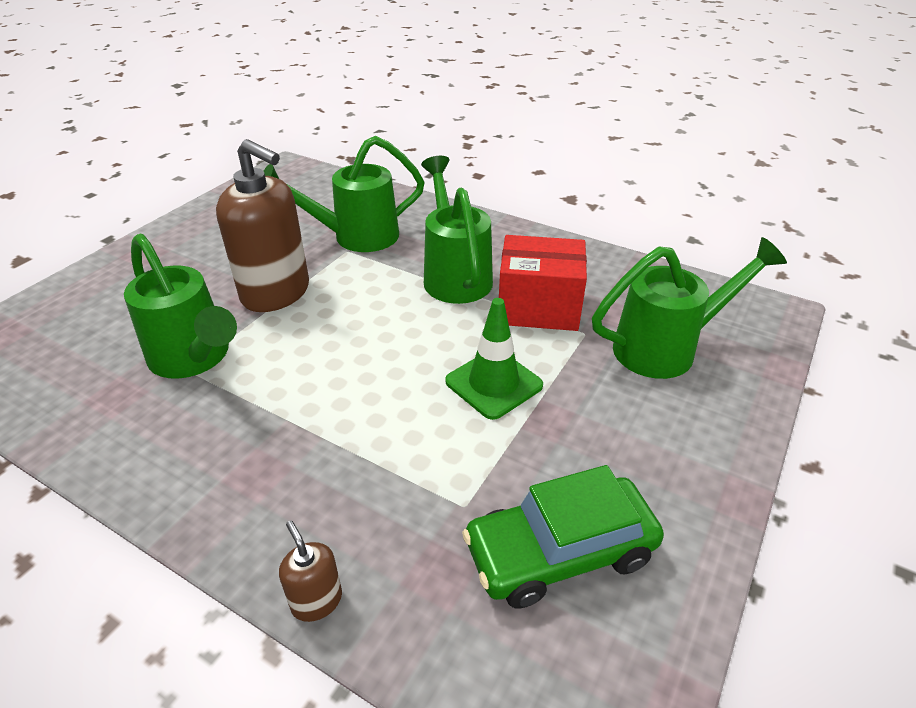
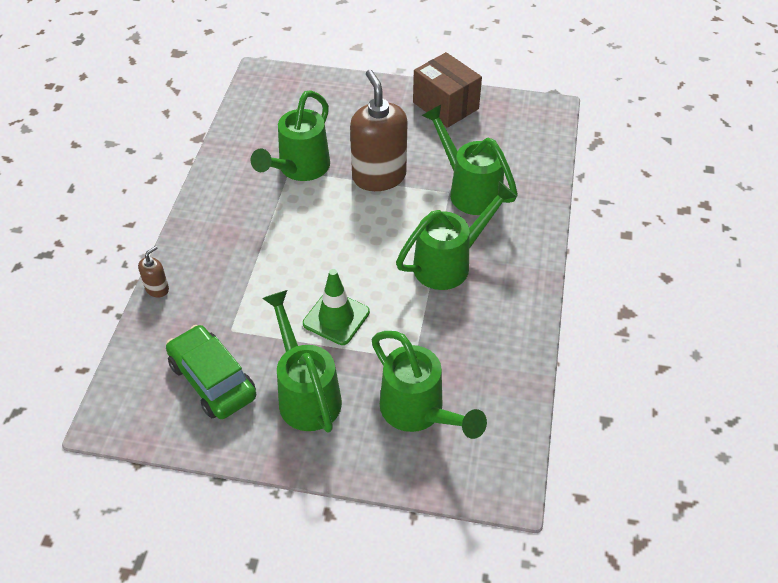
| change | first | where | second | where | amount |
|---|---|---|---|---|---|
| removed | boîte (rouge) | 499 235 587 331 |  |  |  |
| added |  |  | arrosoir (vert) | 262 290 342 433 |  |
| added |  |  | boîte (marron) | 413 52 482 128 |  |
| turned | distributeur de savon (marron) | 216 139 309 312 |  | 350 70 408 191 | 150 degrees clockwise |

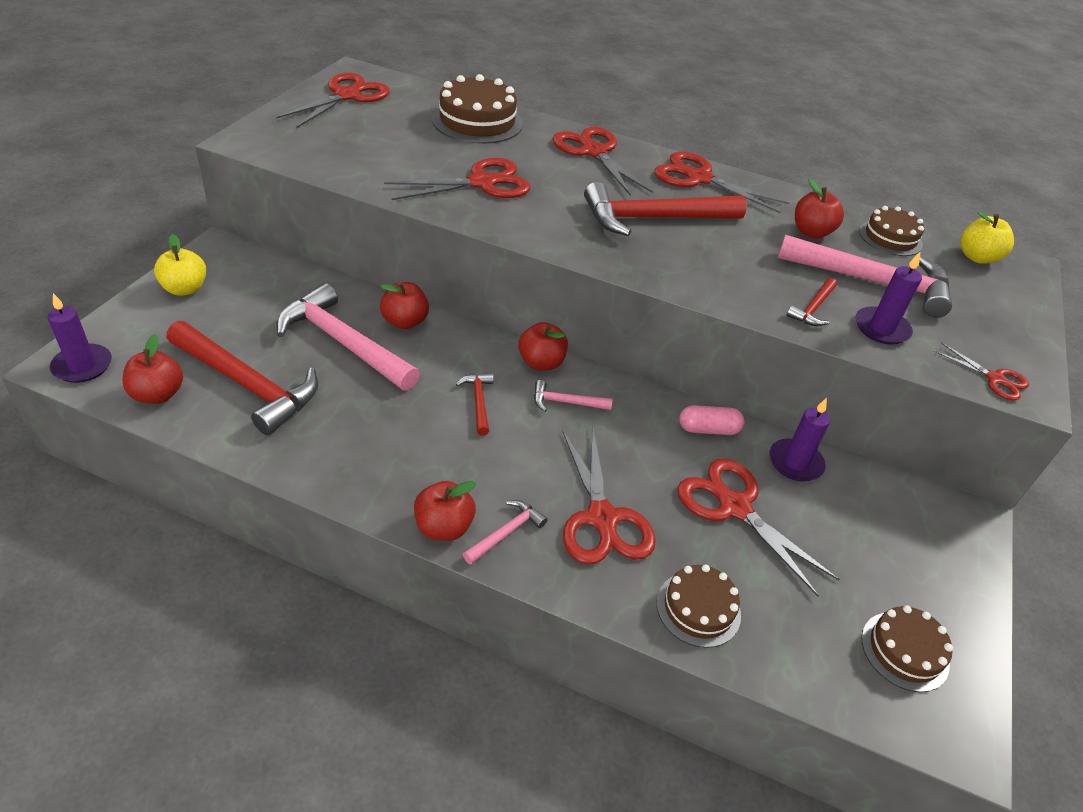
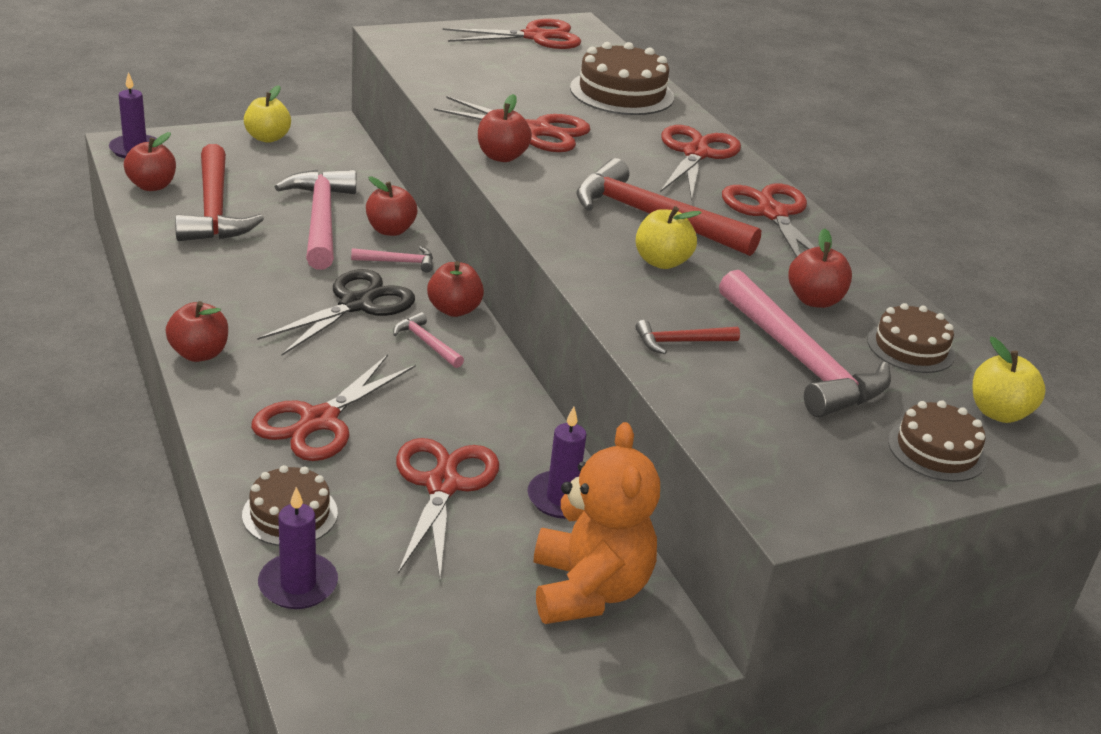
| change | first | where | second | where | amount |
|---|---|---|---|---|---|
| removed | gélule (rose) | 679 405 745 435 |  |  |  |
| removed | ciseaux (rouge) | 934 342 1029 401 |  |  |  |
| added |  |  | pomme (rouge) | 478 94 532 162 |  |
| added |  |  | ours en peluche (orange) | 534 422 660 624 |  |
| added |  |  | pomme (jaune) | 636 206 702 269 |  |
| moved | marteau (rose) | 463 500 547 565 |  | 351 246 433 273 |  |
| moved | bougie (violet) | 856 251 922 345 |  | 258 487 338 609 |  |
| moved | gâteau (marron) | 862 605 953 692 |  | 888 400 987 482 |  |
| replaced | marteau (rouge) | 456 373 494 436 | ciseaux (noir) | 257 269 415 356 |  |

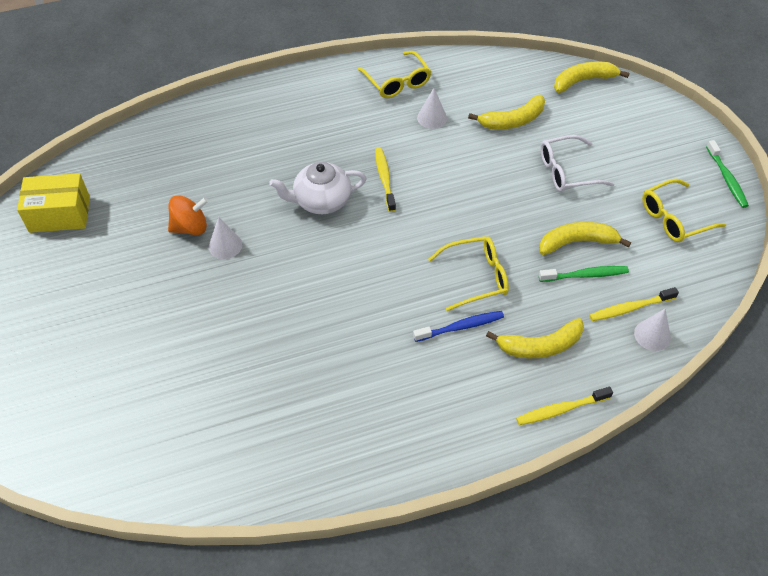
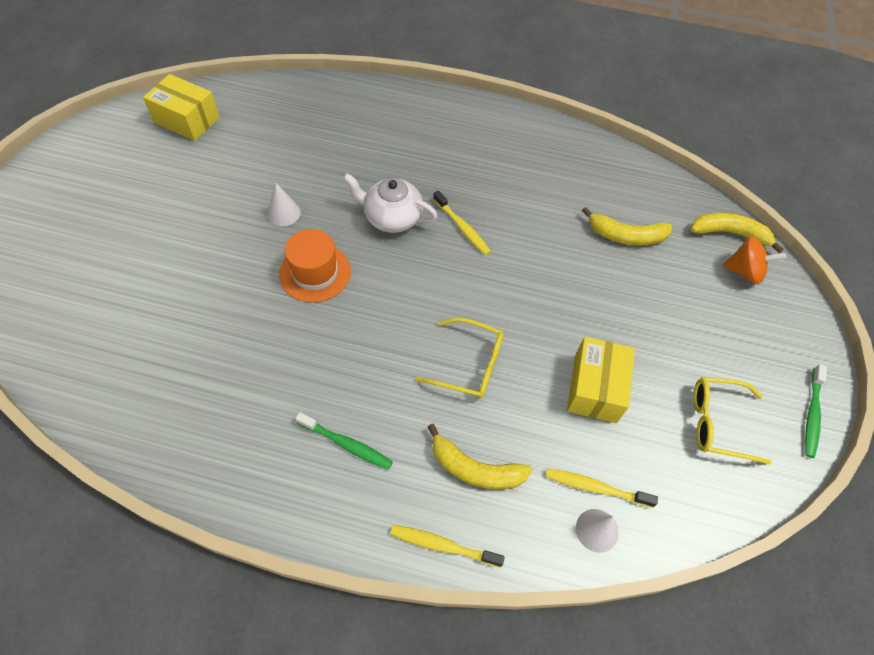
| change | first | where | second | where | amount |
|---|---|---|---|---|---|
| removed | lunettes (jaune) | 358 51 431 98 |  |  |  |
| removed | brosse à dents (bleu) | 413 311 504 342 |  |  |  |
| removed | cône (blanc) | 417 88 447 129 |  |  |  |
| removed | lunettes (blanc) | 540 135 614 192 |  |  |  |
| added |  |  | chapeau (orange) | 279 229 351 303 |  |
| moved | toupie (orange) | 168 195 208 235 |  | 723 236 786 284 |  |
| moved | brosse à dents (vert) | 539 266 629 282 |  | 295 412 393 470 |  |
| replaced | banane (jaune) | 539 222 631 255 | boîte (jaune) | 567 337 635 423 |  |
| turned | brosse à dents (jaune) | 375 148 396 212 |  | 433 190 491 255 | 120 degrees clockwise |

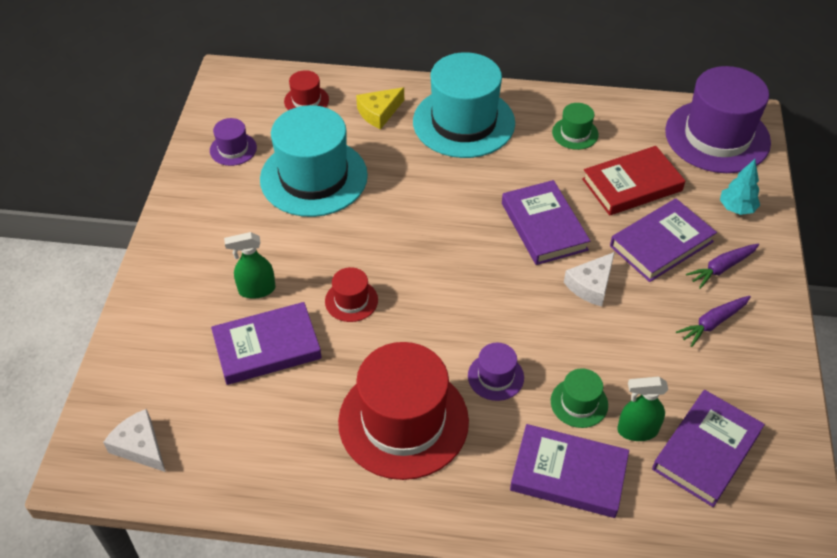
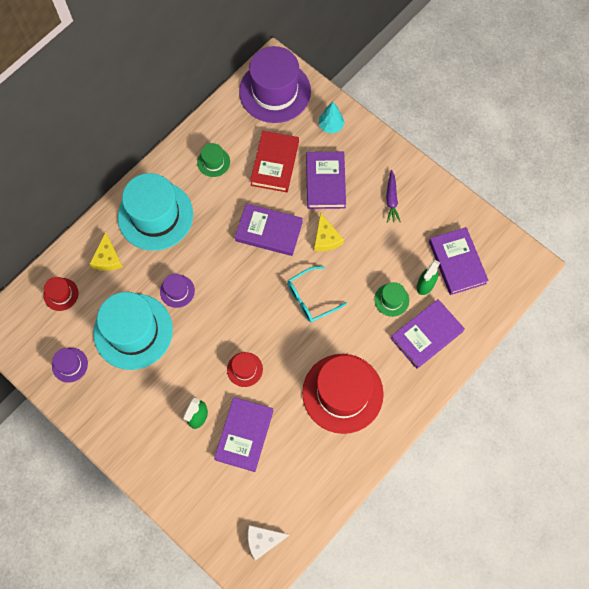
| change | first | where | second | where | amount |
|---|---|---|---|---|---|
| removed | carotte (violet) | 686 243 759 289 |  |  |  |
| added |  |  | lunettes (turquoise) | 287 266 347 322 |  |
| moved | chapeau (violet) | 468 343 524 401 |  | 160 274 195 308 |  |
| recoloured | fromage (blanc) | 564 252 615 307 | fromage (jaune) | 314 212 344 251 |  |

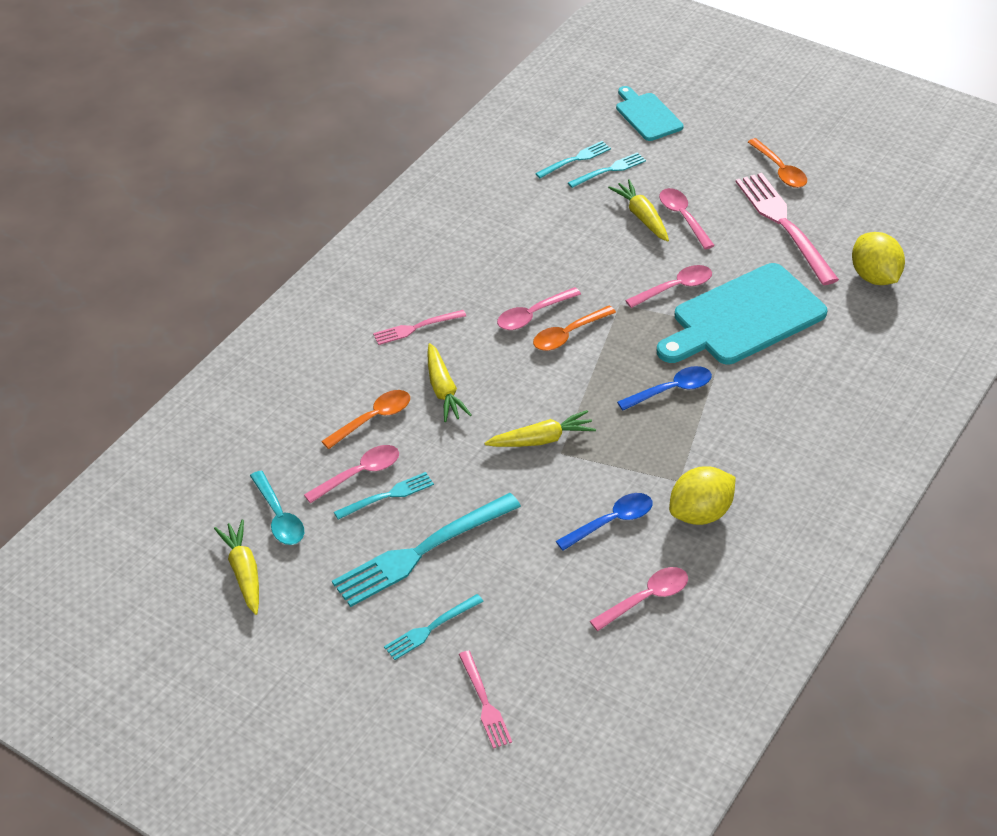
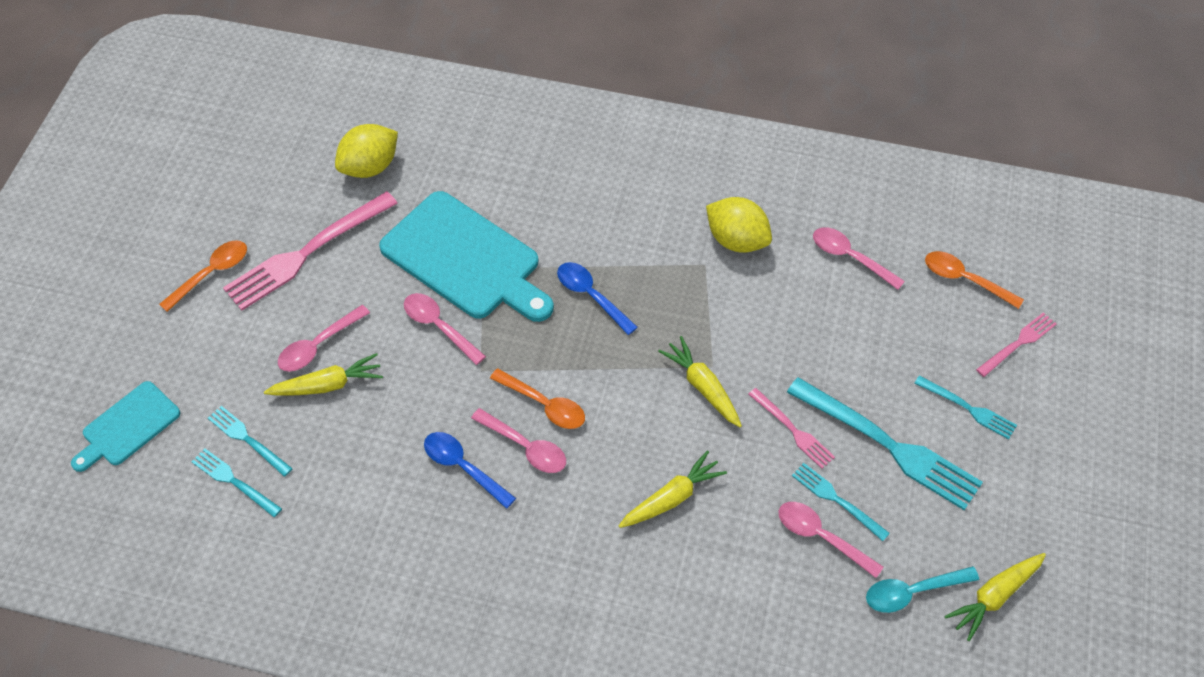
| change | first | where | second | where | amount |
|---|---|---|---|---|---|
| moved | cuillère (orange) | 321 390 410 449 |  | 925 251 1024 309 |  |
| moved | fourchette (rose) | 373 310 466 345 |  | 748 388 835 469 |  |
| moved | cuillère (bleu) | 556 493 652 551 |  | 424 432 516 509 |  |
| turned | cuillère (turquoise) | 250 471 304 545 |  | 866 566 979 613 | 150 degrees counterclockwise |
| turned | carotte (jaune) | 608 179 669 242 |  | 264 353 383 396 | 150 degrees counterclockwise |

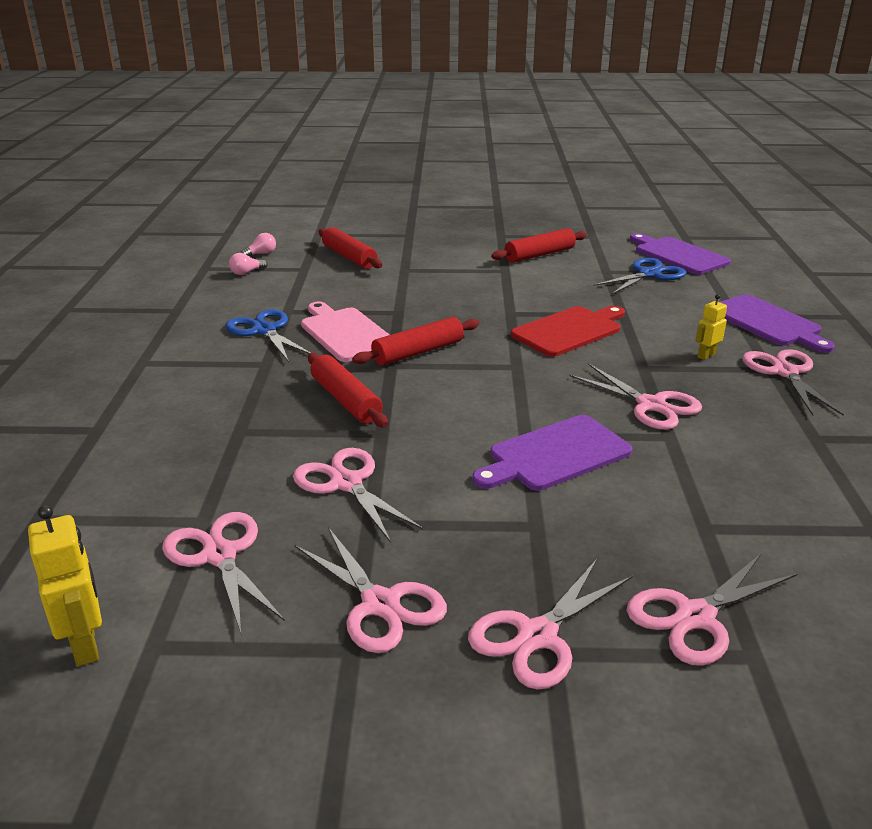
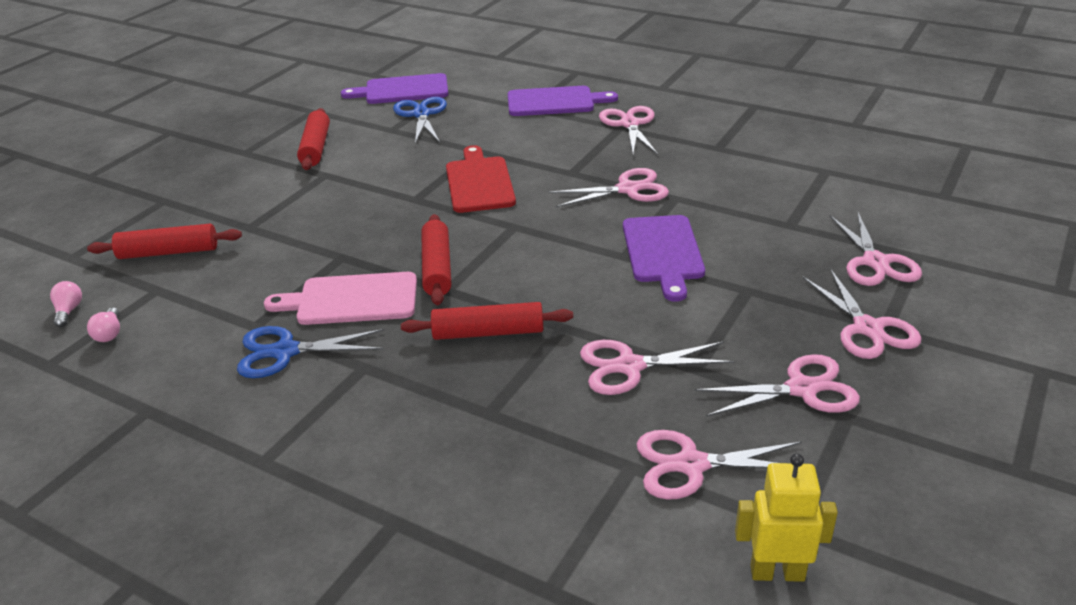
| change | first | where | second | where | amount |
|---|---|---|---|---|---|
| removed | robot (jaune) | 695 294 727 360 |  |  |  |
| turned | ciseaux (rose) | 742 349 844 416 |  | 599 106 658 155 | 60 degrees clockwise |

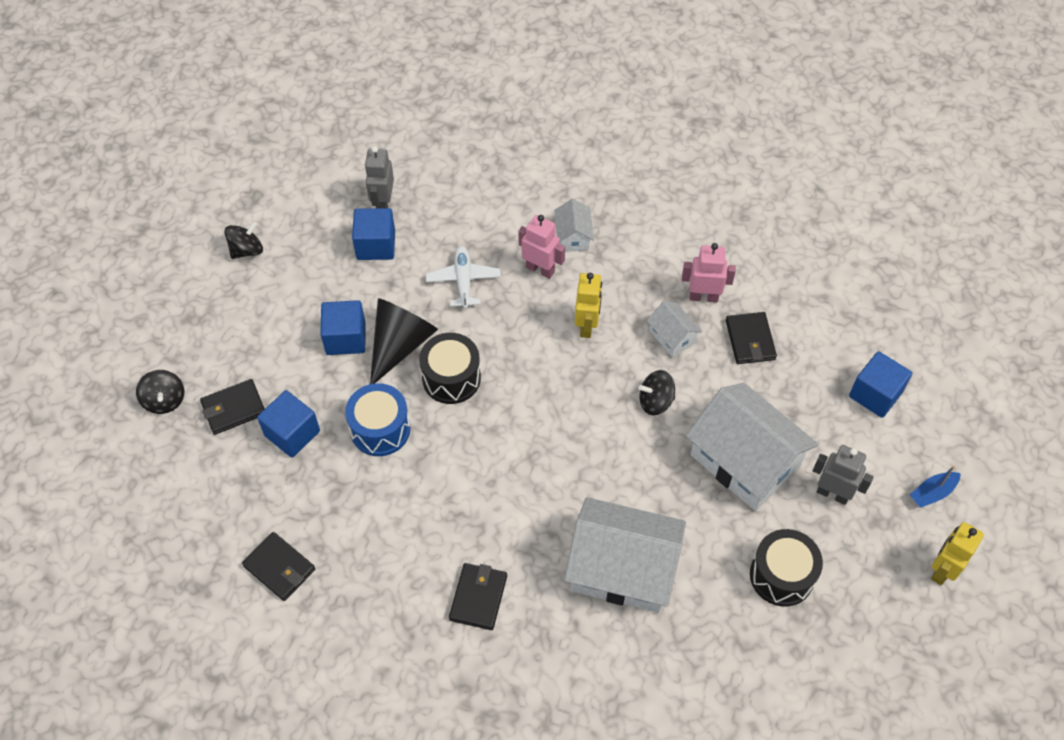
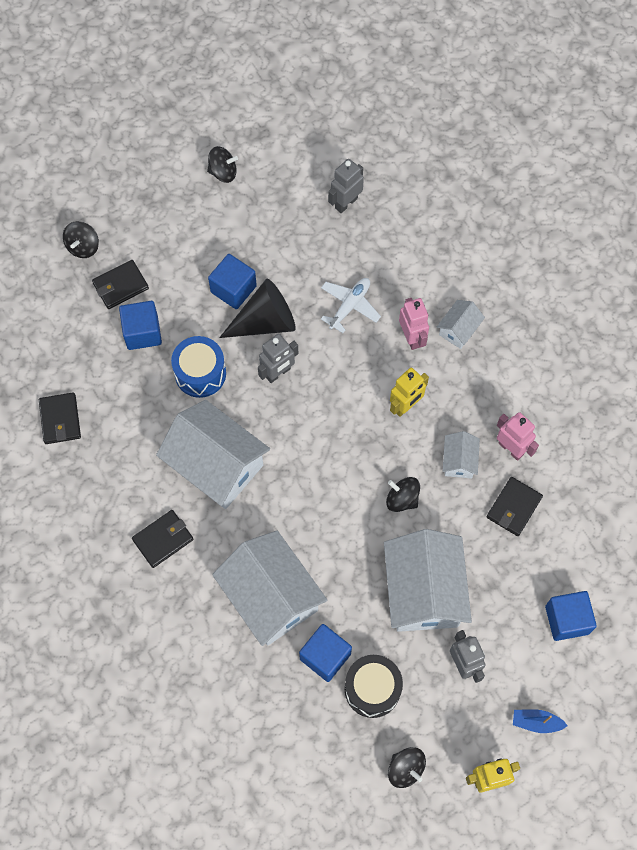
| change | first | where | second | where | amount |
|---|---|---|---|---|---|
| added |  |  | maison (blanc) | 156 400 270 509 |  |
| added |  |  | toupie (noir) | 388 747 426 788 |  |
| moved | cube (bleu) | 352 208 395 260 |  | 299 624 352 682 |  |
| replaced | tambour (noir) | 419 333 481 404 | robot (gris) | 258 334 298 383 |  |
| turned | portefeuille (noir) | 200 379 265 435 |  | 92 260 149 309 | 45 degrees counterclockwise |

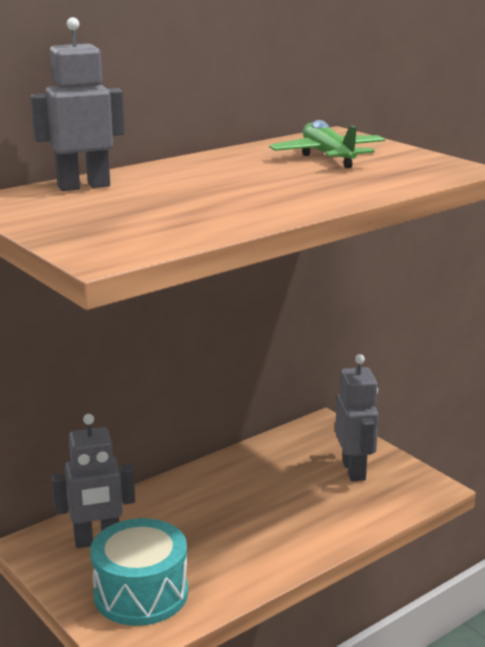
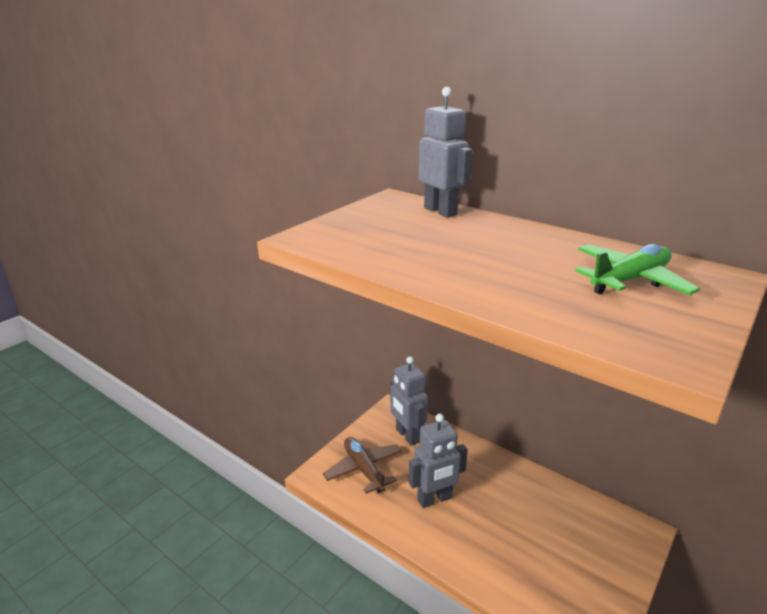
| change | first | where | second | where | amount |
|---|---|---|---|---|---|
| moved | robot (gris) | 335 354 379 481 |  | 409 414 468 508 |  |
| replaced | tambour (turquoise) | 90 518 188 626 | avion (marron) | 323 437 402 494 |  |

